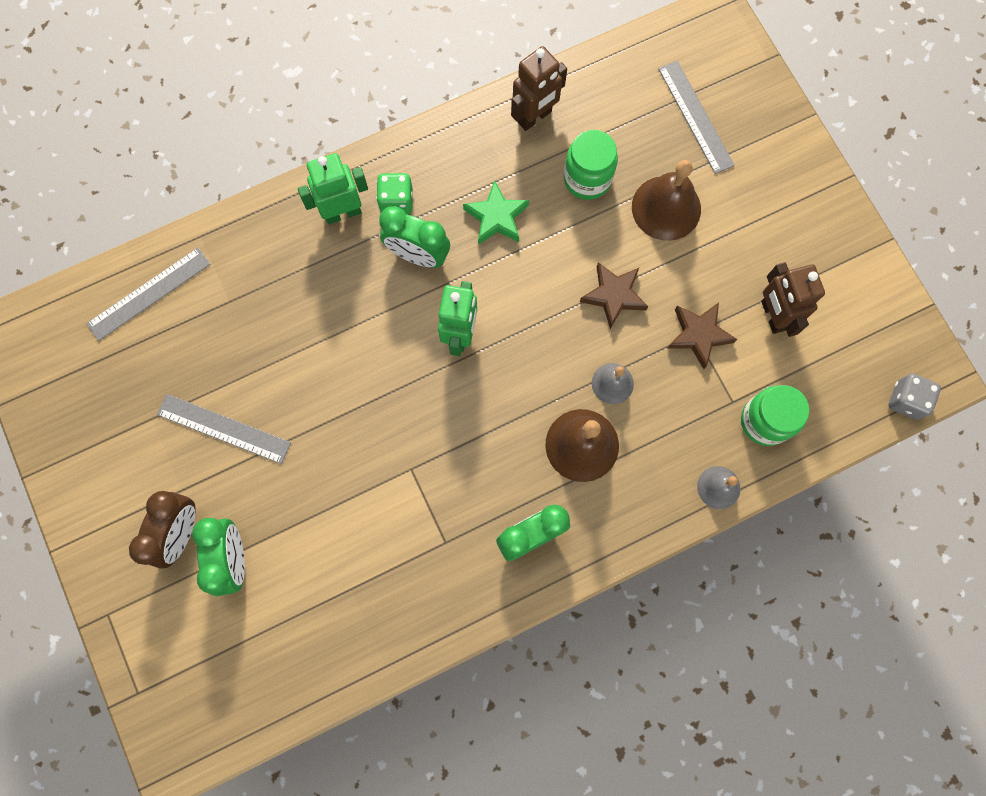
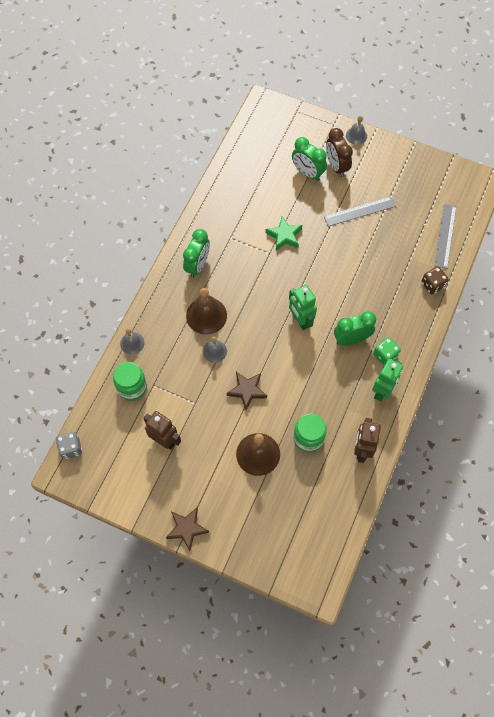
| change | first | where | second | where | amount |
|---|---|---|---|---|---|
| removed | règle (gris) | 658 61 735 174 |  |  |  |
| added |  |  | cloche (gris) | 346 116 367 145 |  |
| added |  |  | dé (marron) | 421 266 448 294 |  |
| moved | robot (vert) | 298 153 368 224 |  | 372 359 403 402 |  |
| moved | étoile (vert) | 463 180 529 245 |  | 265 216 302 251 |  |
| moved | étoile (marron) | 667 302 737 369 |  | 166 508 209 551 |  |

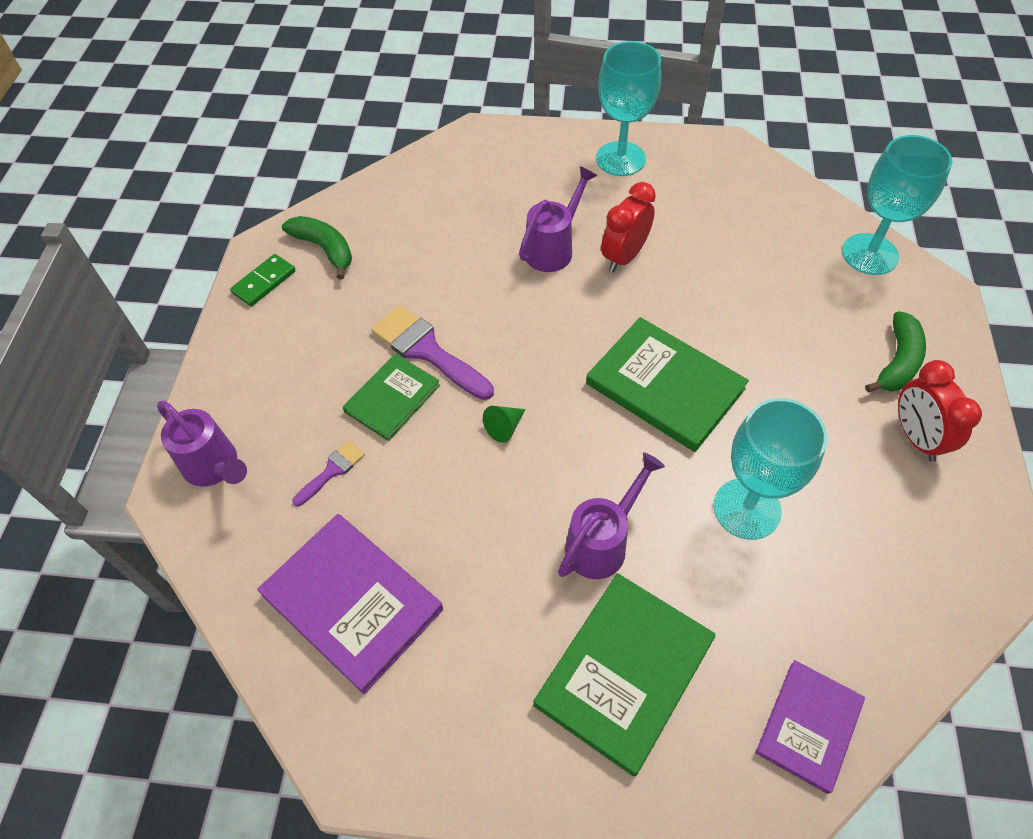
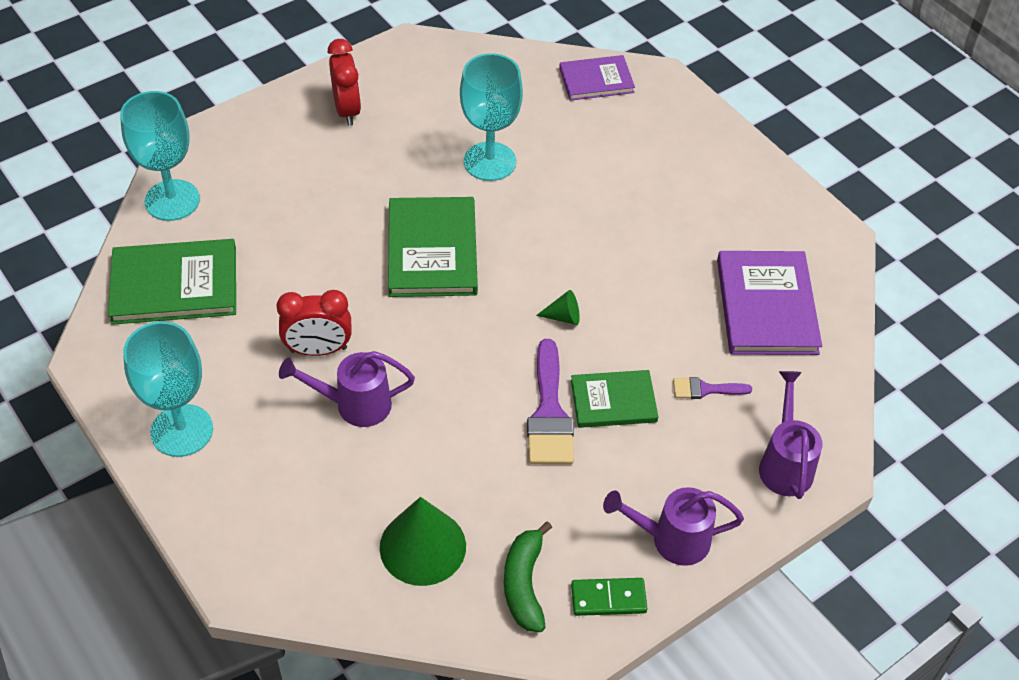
| change | first | where | second | where | amount |
|---|---|---|---|---|---|
| removed | banane (vert) | 865 311 926 392 |  |  |  |
| added |  |  | cône (vert) | 380 497 466 586 |  |
| moved | livre (vert) | 533 573 715 777 |  | 108 239 236 325 |  |
| moved | arrosoir (violet) | 558 452 665 579 |  | 603 487 744 566 |  |
| turned | réveil (rouge) | 898 360 982 462 |  | 328 39 361 126 | 45 degrees counterclockwise |

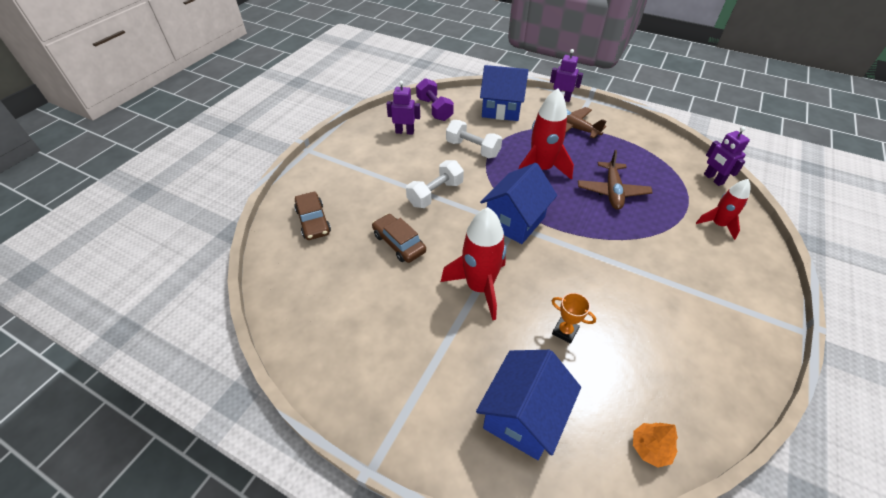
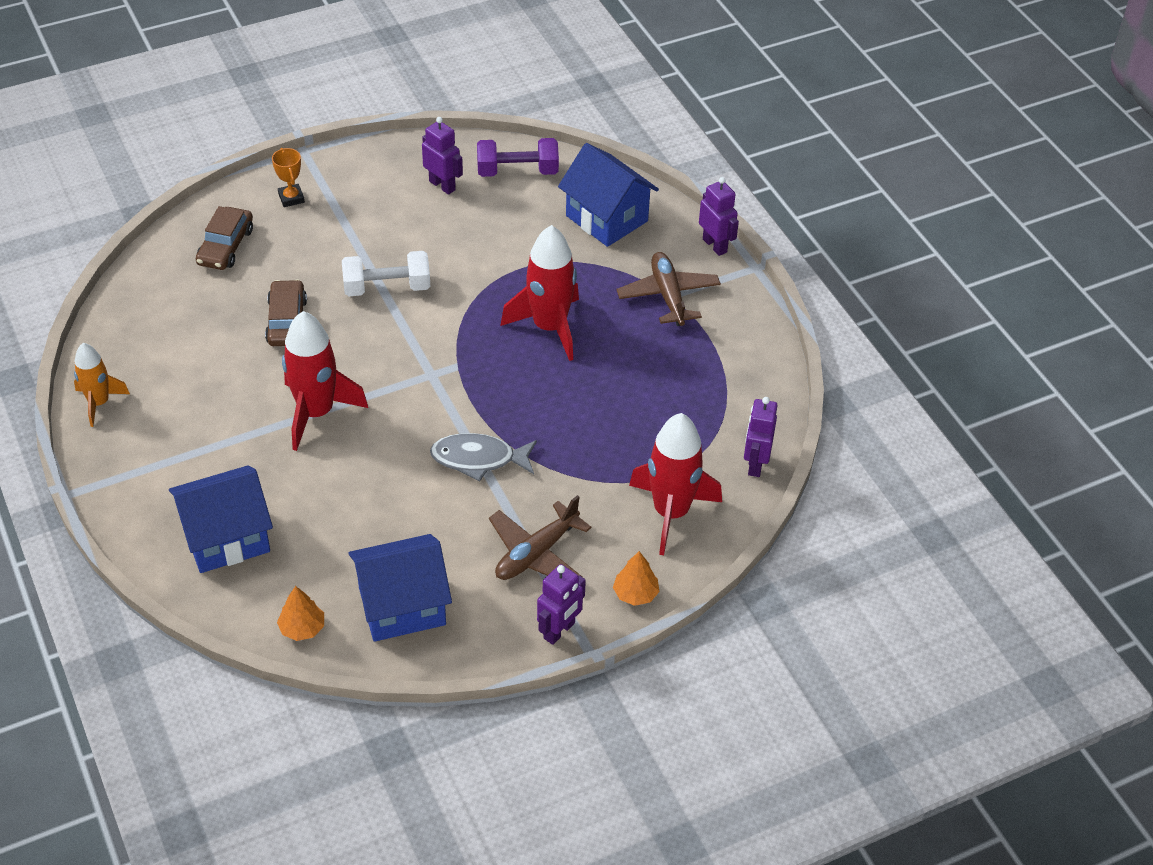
| change | first | where | second | where | amount |
|---|---|---|---|---|---|
| removed | haltère (blanc) | 446 120 502 158 |  |  |  |
| added |  |  | fusée (orange) | 74 343 130 427 |  |
| added |  |  | poisson (gris) | 430 433 537 482 |  |
| added |  |  | robot (violet) | 537 564 586 645 |  |
| added |  |  | arbre (orange) | 613 551 659 606 |  |
| moved | maison (bleu) | 480 163 557 244 |  | 348 534 452 642 |  |
| moved | trophée (orange) | 552 293 596 344 |  | 272 148 305 207 |  |
| moved | avion (marron) | 578 150 653 210 |  | 489 495 591 580 |  |
| turned | haltère (violet) | 416 78 454 121 |  | 477 138 559 177 | 75 degrees clockwise |
| resized | fusée (rouge) | 696 179 751 240 |  | 629 413 722 555 | x1.65 |

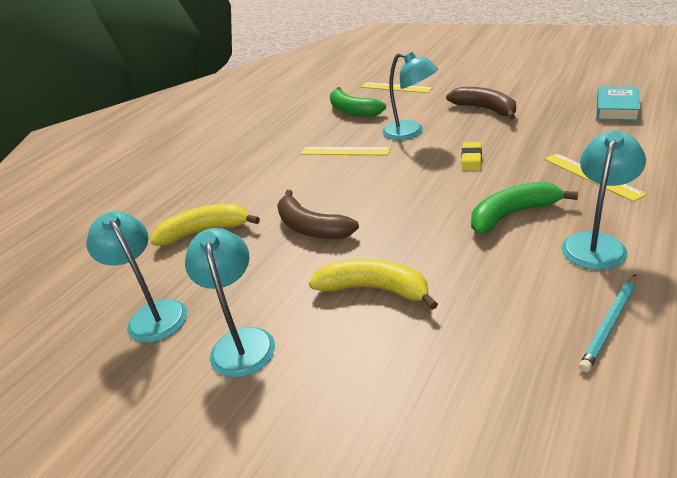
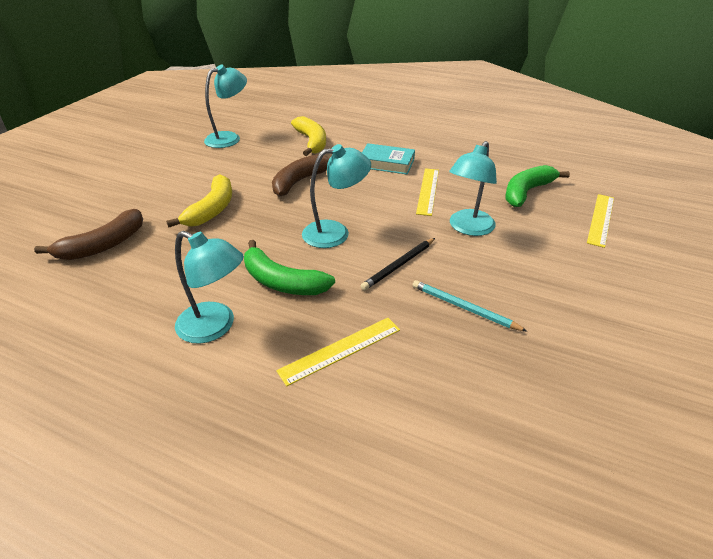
| change | first | where | second | where | amount |
|---|---|---|---|---|---|
| moved | lampe (turquoise) | 185 228 275 378 |  | 302 144 371 248 |  |
| moved | banane (marron) | 446 87 516 120 |  | 34 209 143 260 |  |
| moved | crayon (turquoise) | 579 274 636 372 |  | 412 280 528 332 |  |
| moved | livre (turquoise) | 596 86 641 121 |  | 362 143 415 175 |  |
| replaced | gomme (jaune) | 461 142 482 170 | crayon (noir) | 361 238 435 290 |  |
| turned | banane (vert) | 471 182 578 234 |  | 244 240 335 295 | 150 degrees clockwise |

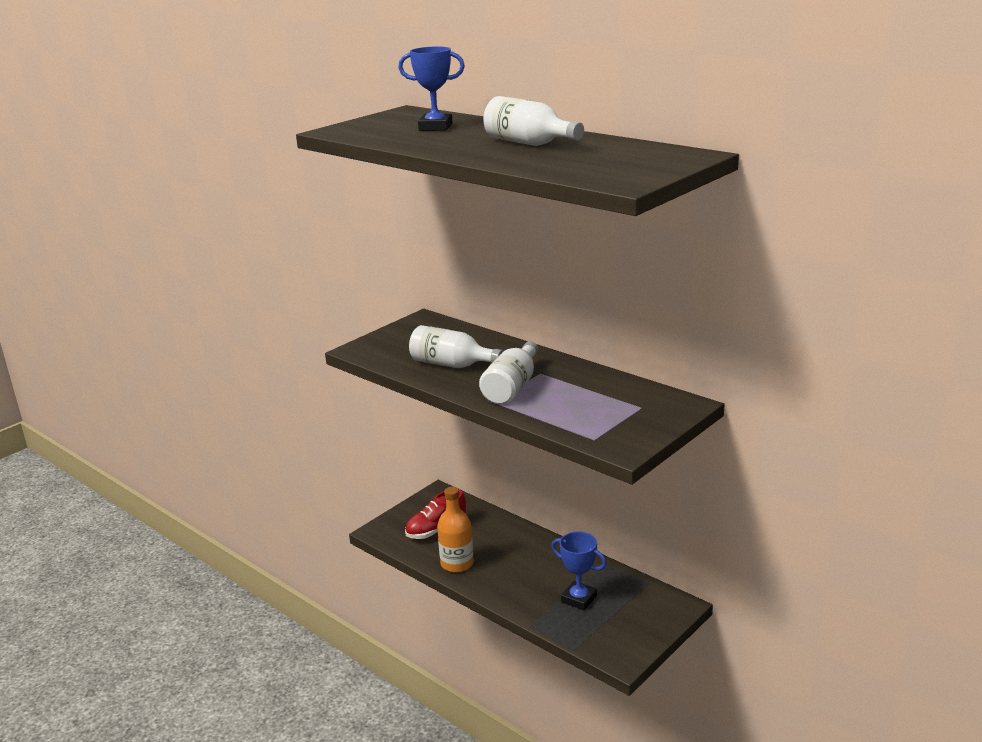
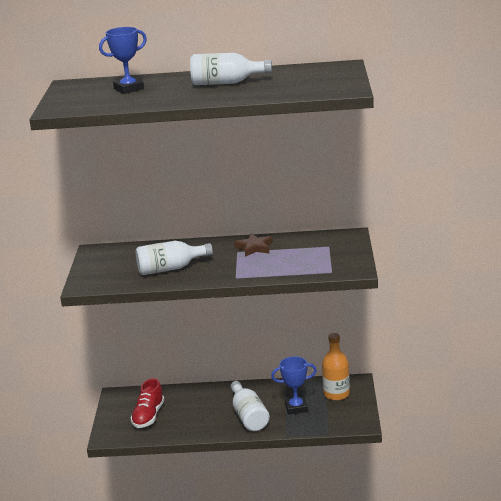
| change | first | where | second | where | amount |
|---|---|---|---|---|---|
| added |  |  | étoile (marron) | 234 233 273 257 |  |
| moved | bouteille (orange) | 437 487 474 573 |  | 322 333 350 401 |  |
| moved | bouteille (blanc) | 479 341 538 405 |  | 230 381 270 431 |  |

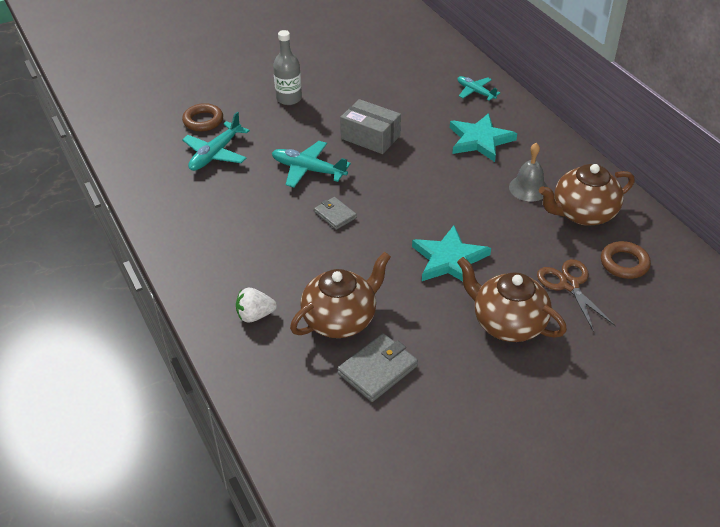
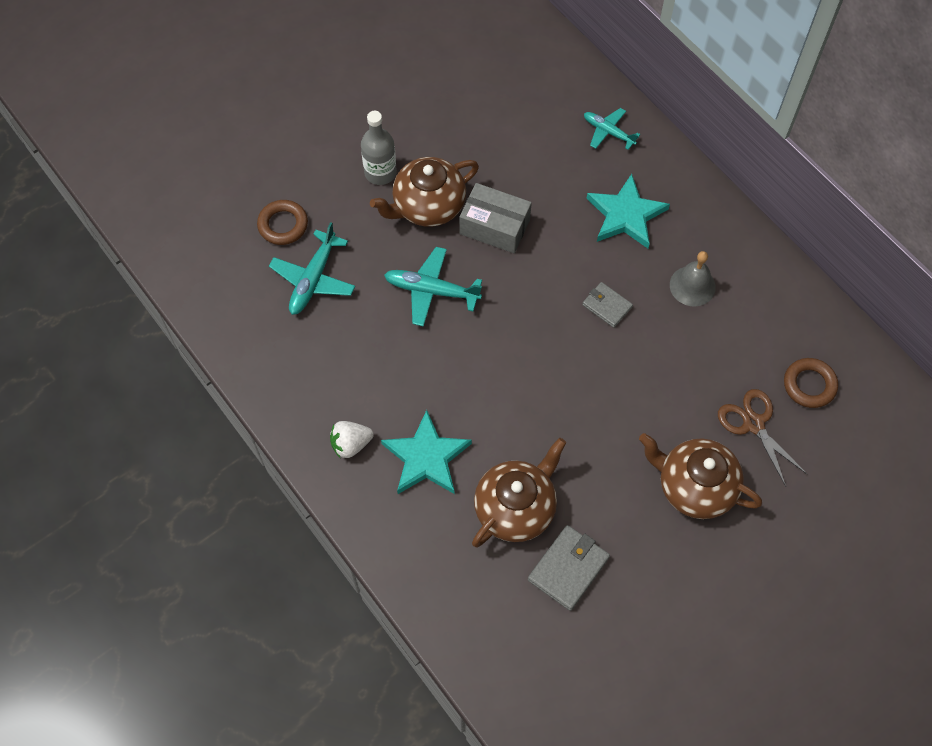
| change | first | where | second | where | amount |
|---|---|---|---|---|---|
| moved | fraise (blanc) | 236 288 277 323 |  | 330 421 374 458 |  |
| moved | portefeuille (gris) | 314 197 357 230 |  | 582 282 633 328 |  |
| moved | étoile (turquoise) | 412 225 491 281 |  | 381 410 472 494 |  |
| moved | théière (marron) | 539 164 635 226 |  | 370 157 479 227 |  |

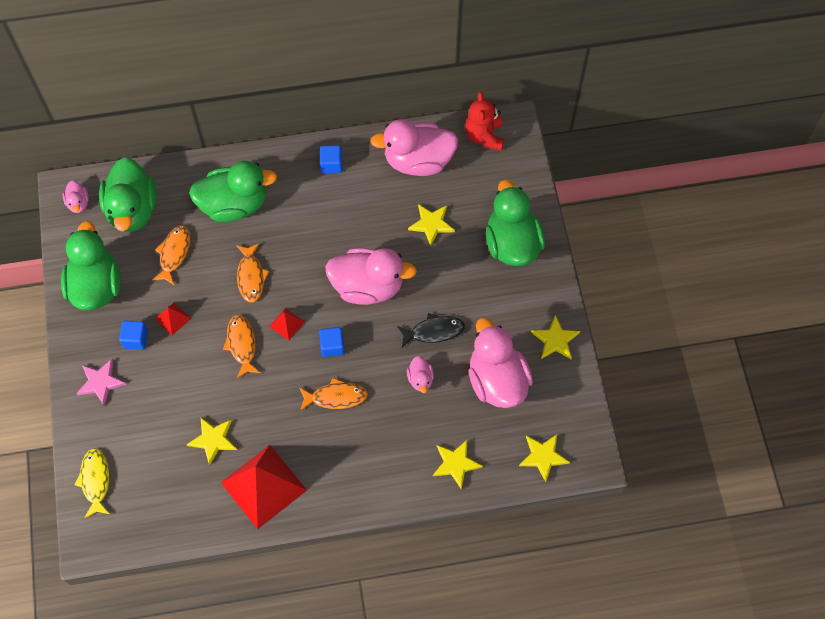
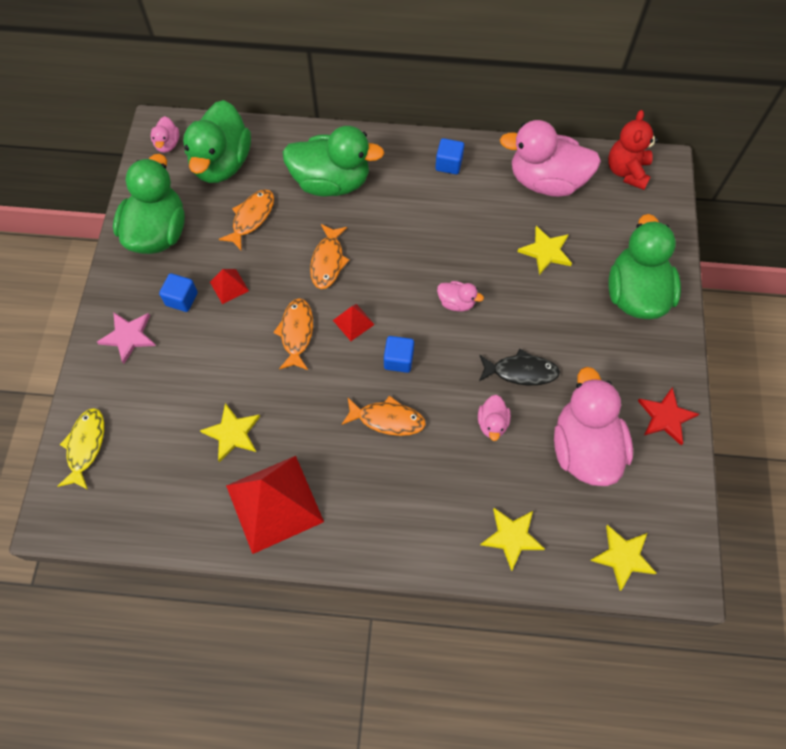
| change | first | where | second | where | amount |
|---|---|---|---|---|---|
| recoloured | étoile (jaune) | 531 315 580 359 | étoile (rouge) | 638 387 699 445 |  |
| resized | canard (rose) | 325 248 417 305 |  | 437 281 484 312 | x0.45 |

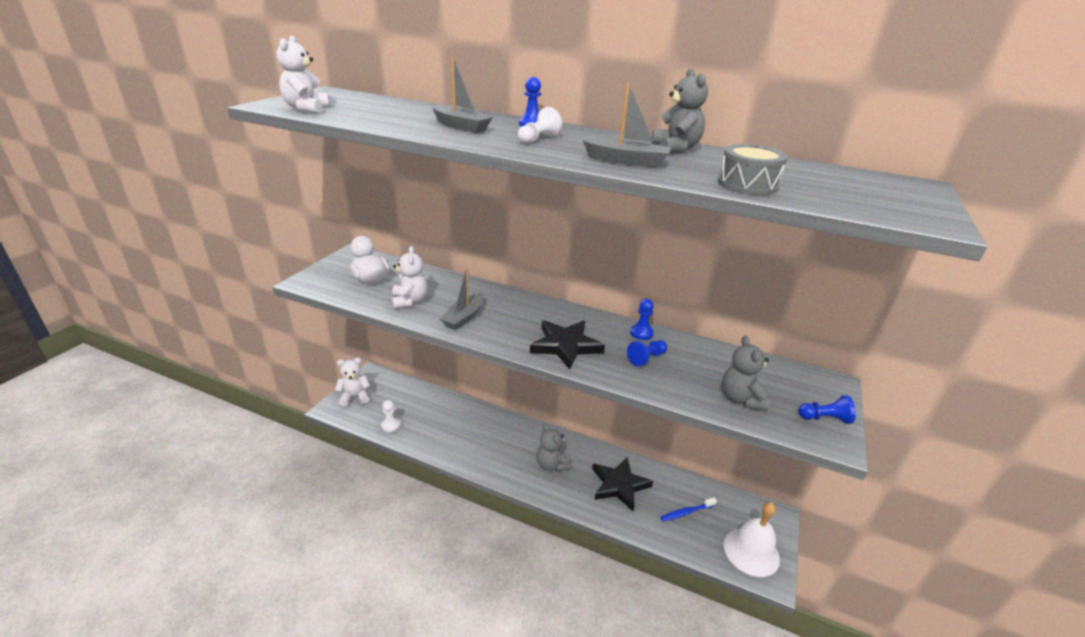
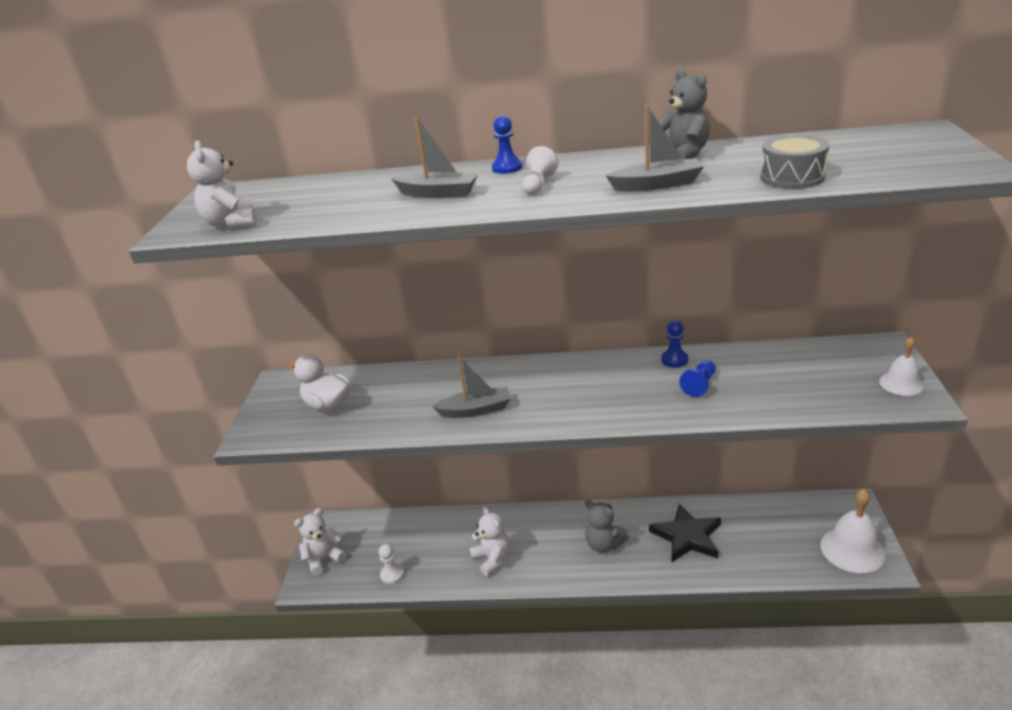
| change | first | where | second | where | amount |
|---|---|---|---|---|---|
| removed | étoile (noir) | 530 320 605 370 |  |  |  |
| removed | brosse à dents (bleu) | 660 498 717 521 |  |  |  |
| removed | ours en peluche (gris) | 722 336 770 411 |  |  |  |
| moved | ours en peluche (blanc) | 392 246 428 309 |  | 469 506 510 576 |  |
| replaced | pion (bleu) | 798 395 856 424 | cloche (blanc) | 879 337 924 396 |  |
| turned | bateau (gris) | 440 267 484 330 |  | 432 357 511 418 | 105 degrees counterclockwise |

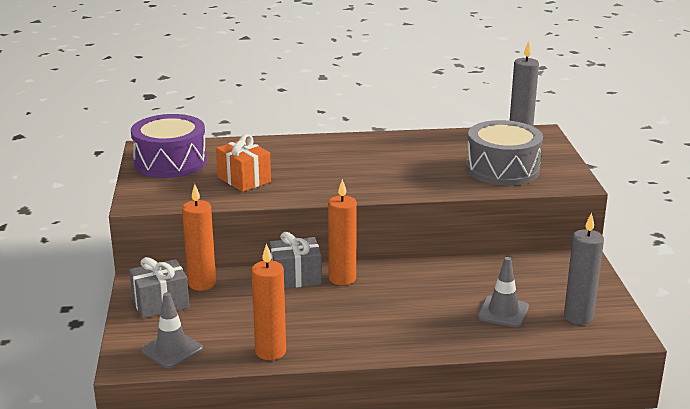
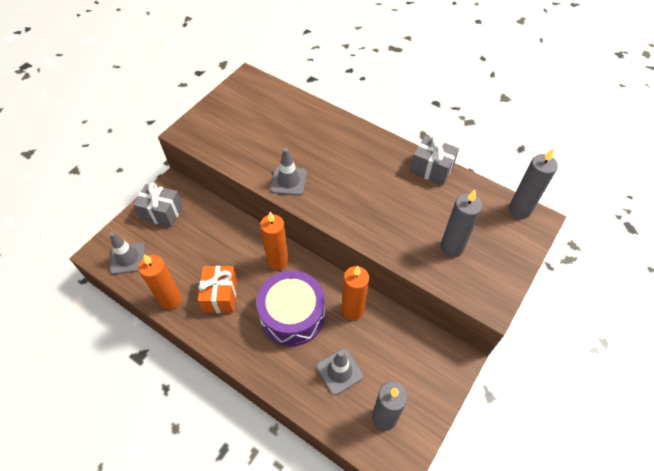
| change | first | where | second | where | amount |
|---|---|---|---|---|---|
| added |  |  | cône de chantier (gris) | 270 148 307 196 |  |
| moved | tambour (violet) | 131 114 207 178 |  | 257 271 325 346 |  |
| moved | bougie (orange) | 182 184 216 291 |  | 342 266 369 320 |  |
| moved | cadeau (orange) | 216 134 271 192 |  | 198 266 237 313 |  |
| moved | cadeau (gris) | 270 232 322 289 |  | 410 135 459 186 |  |
| replaced | tambour (gris) | 466 120 543 186 | bougie (gris) | 440 189 483 257 |  |

